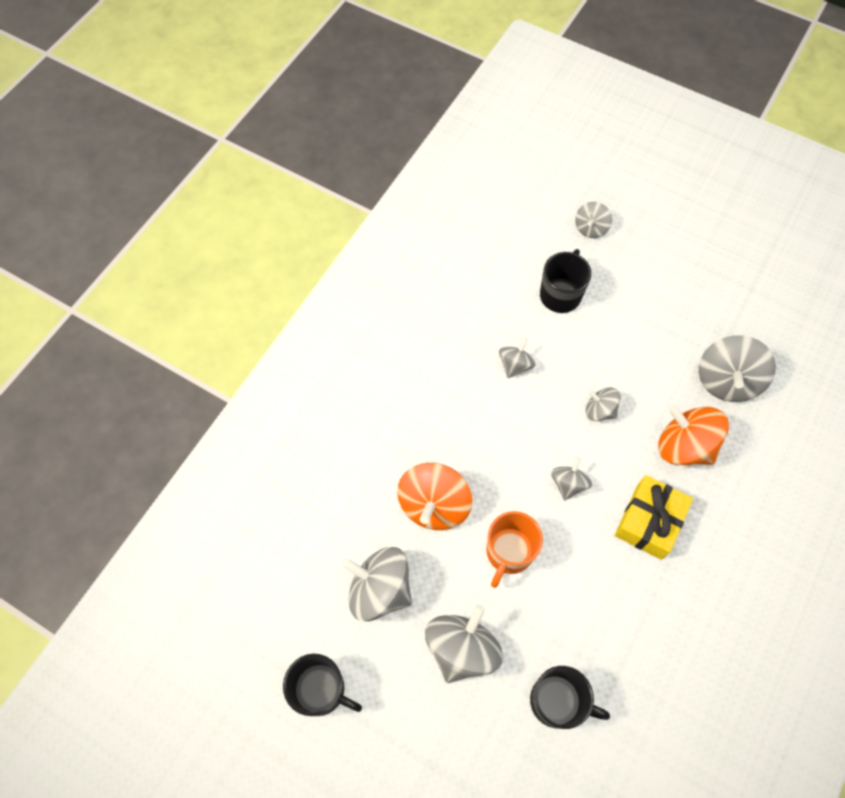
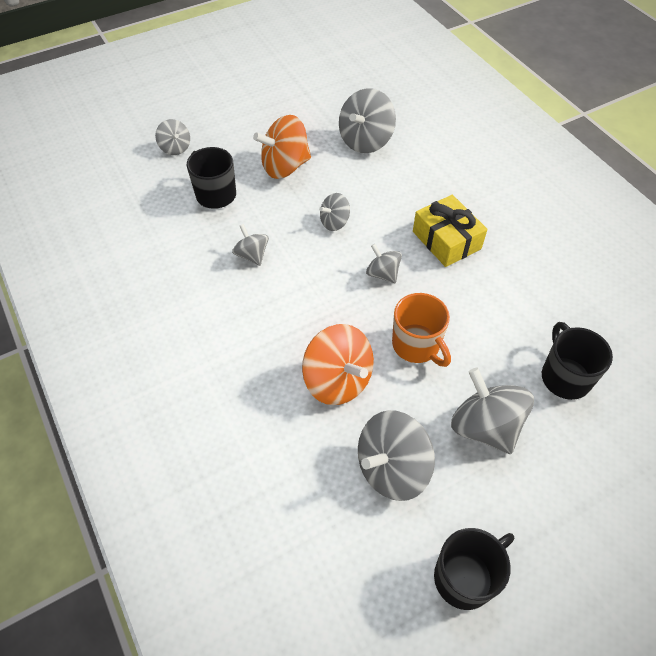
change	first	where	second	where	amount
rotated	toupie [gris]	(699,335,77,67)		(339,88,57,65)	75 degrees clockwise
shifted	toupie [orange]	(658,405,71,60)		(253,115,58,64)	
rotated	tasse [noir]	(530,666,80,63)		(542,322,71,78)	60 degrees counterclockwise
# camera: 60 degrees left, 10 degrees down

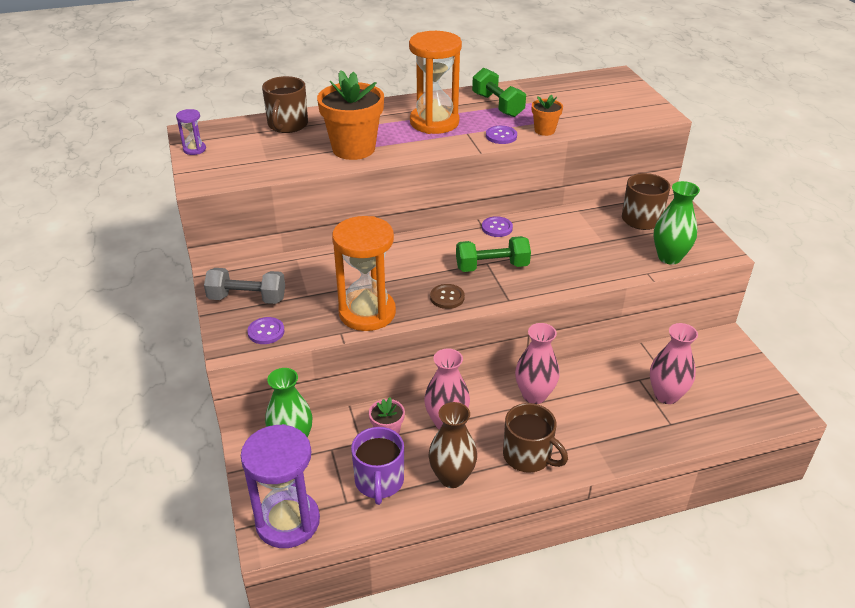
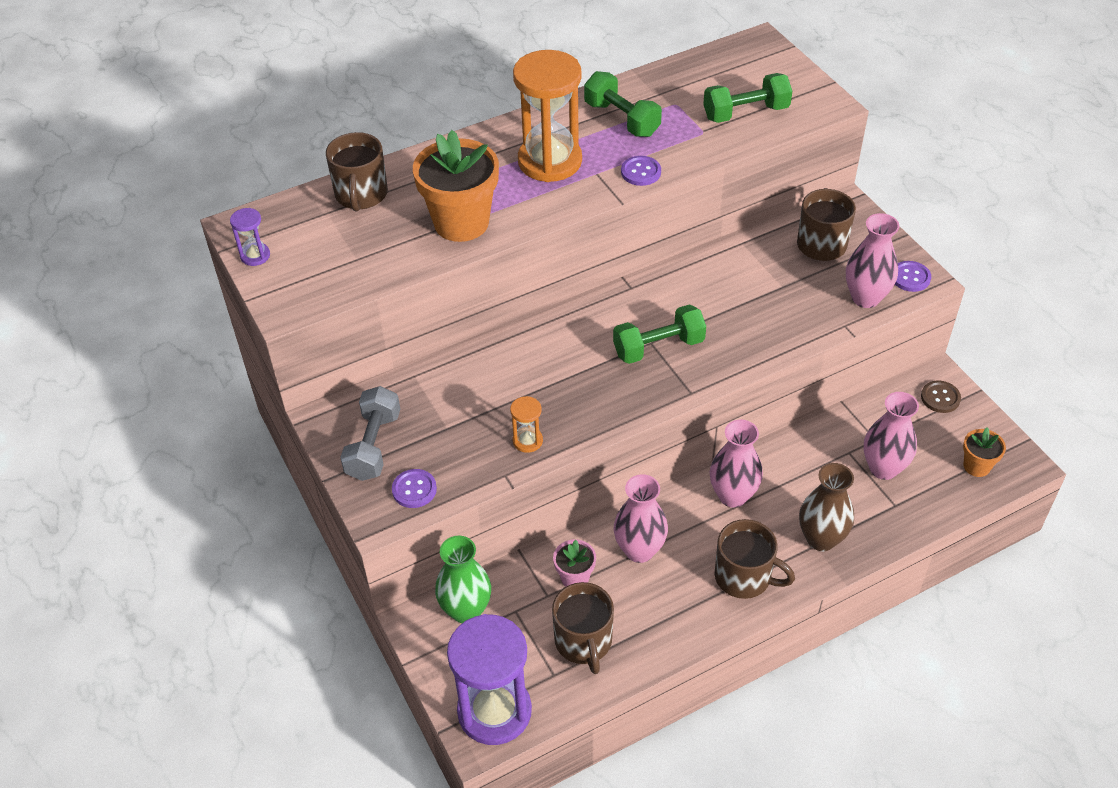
change	first	where	second	where	amount
shifted	pot de fleurs [orange]	(532,95,31,41)		(963,427,43,50)	
repainted	vase [vert]	(654,181,46,84)	vase [rose]	(846,213,53,95)	
scaled	sablier [orange]	(332,216,64,115)		(510,396,33,57)	x0.43
shifted	bouton [violet]	(482,216,31,21)		(895,261,36,31)	
rotated	haltère [gris]	(204,268,81,36)		(340,386,60,95)	75 degrees counterclockwise
shifted	bouton [marron]	(430,284,35,25)		(921,381,40,32)	
shifted	vase [marron]	(429,402,48,86)		(799,463,55,88)	
repainted	tasse [violet]	(351,427,53,78)	tasse [marron]	(552,582,62,92)	
new			haltère [vert]	(703,73,89,50)	
# camera: 10 degrees left, 10 degrees up

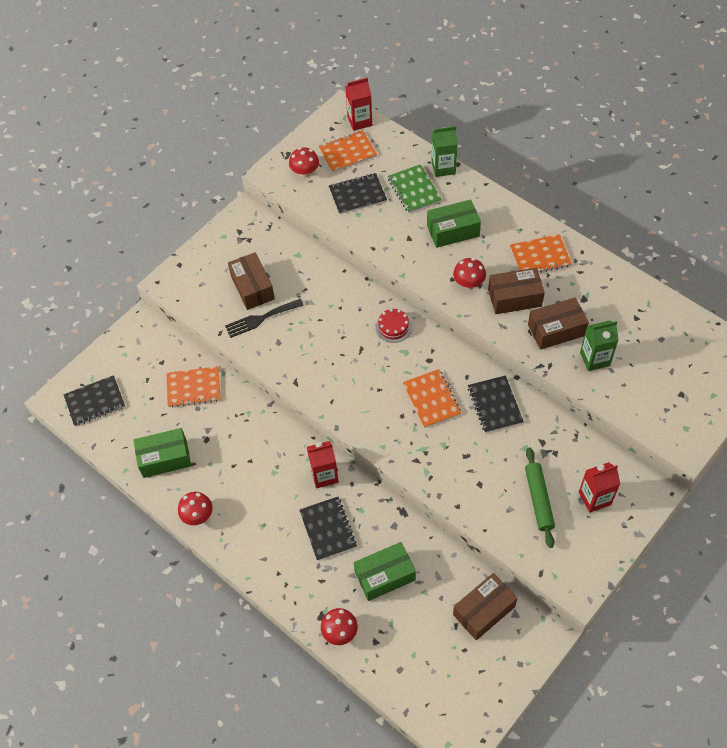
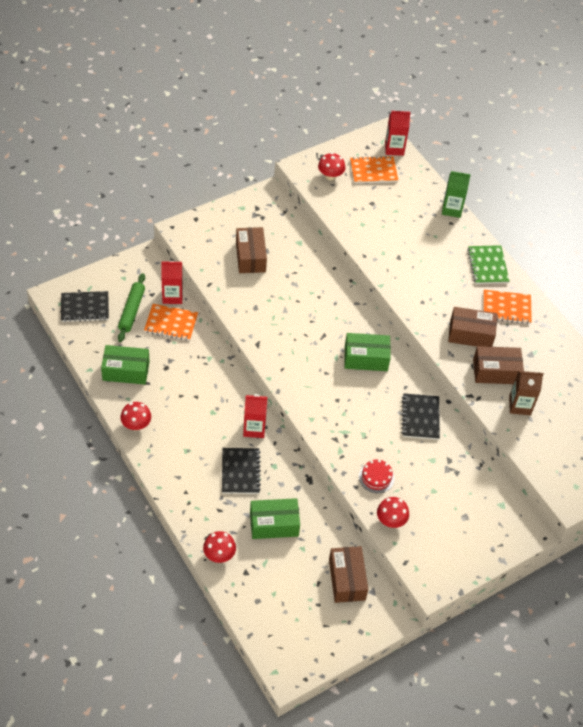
change	first	where	second	where	amount
shifted	carnet [vert]	(388,164,54,49)		(467,245,43,39)	
gone	carnet [noir]	(329,173,58,41)			
shifted	boîte [vert]	(427,199,54,49)		(344,333,47,38)	
shifted	champignon [rouge]	(453,258,33,31)		(377,497,32,31)	
gone	fourchette [noir]	(225,299,79,39)			
shifted	gâteau [rouge]	(376,309,36,34)		(359,459,36,34)	
repainted	brique de lait [vert]	(580,321,39,50)	brique de lait [marron]	(509,371,35,44)	
gone	carnet [orange]	(403,369,58,59)			
shifted	rouleau à pâtisserie [vert]	(525,448,30,100)		(118,273,27,69)	
shifted	brique de lait [rouge]	(579,462,41,51)		(161,261,22,43)	
rotated	boîte [marron]	(453,573,64,67)		(329,546,39,57)	75 degrees counterclockwise
# camera: 10 degrees right, 5 degrees down

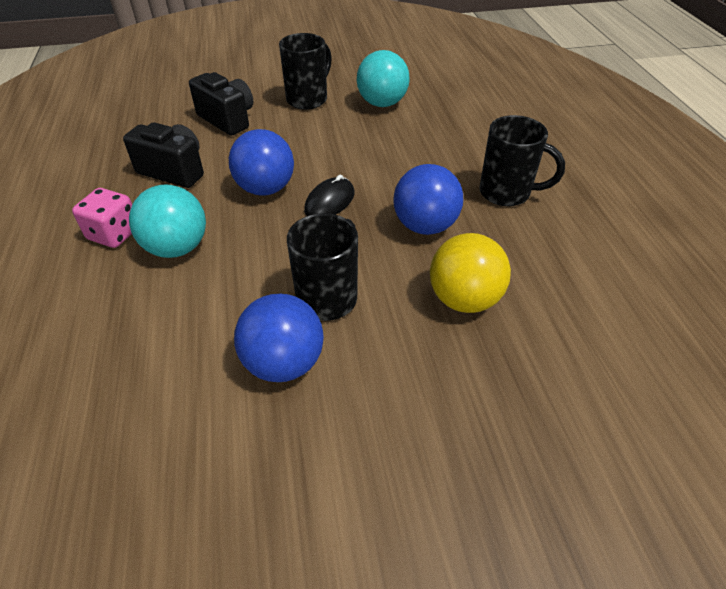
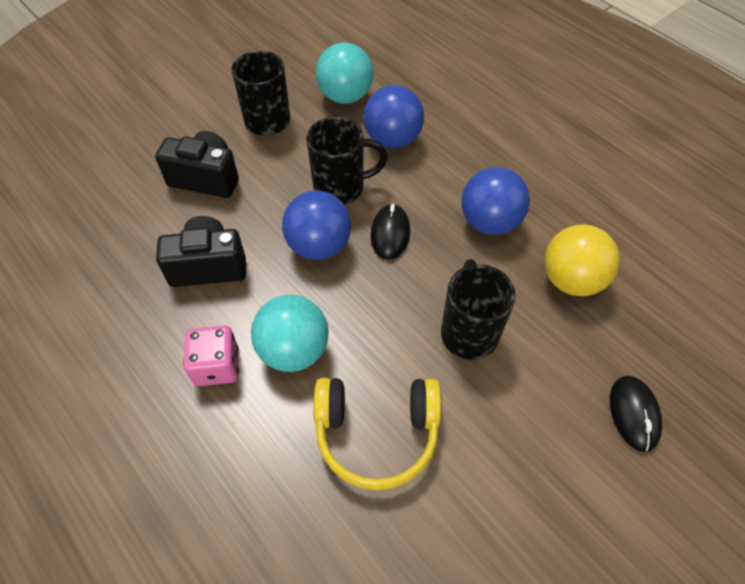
change	first	where	second	where	amount
shifted	tasse [noir]	(479,115,86,91)		(306,117,82,87)	
shifted	balle [bleu]	(234,294,90,88)		(363,85,61,63)	
new			souris [noir]	(610,375,52,77)	
new			casque audio [jaune]	(313,378,129,113)	
# camera: 30 degrees left, 10 degrees up

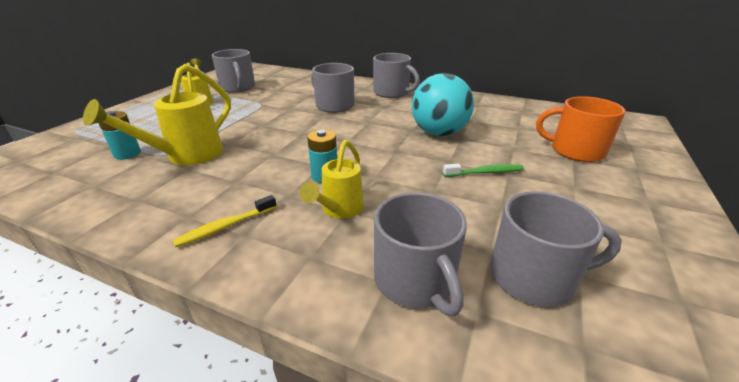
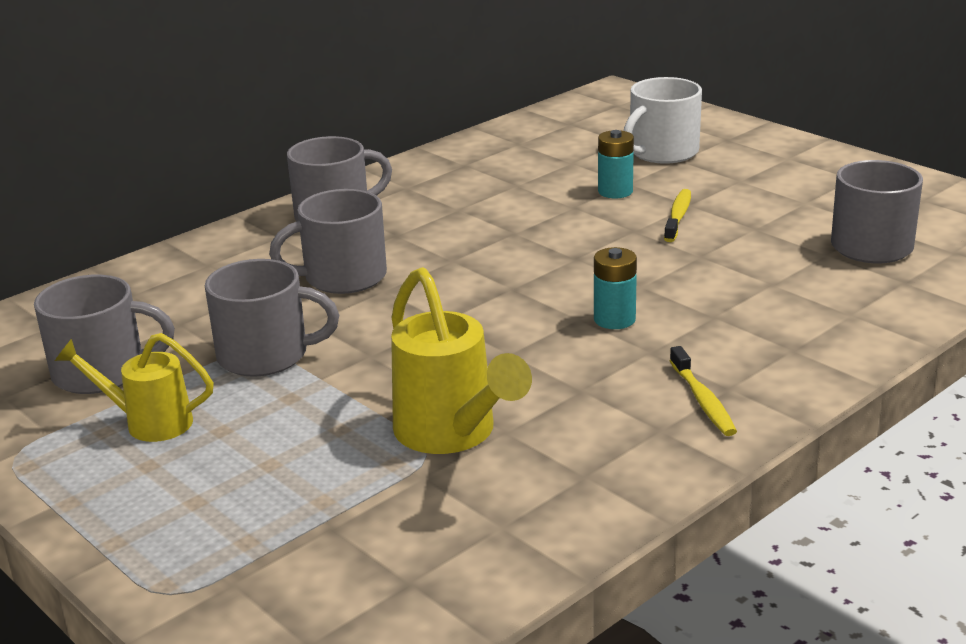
change	first	where	second	where	amount
gone	balle [turquoise]	(412,73,62,63)			
repainted	tasse [orange]	(536,96,90,66)	tasse [blanc]	(624,77,78,87)	
shifted	pile [turquoise]	(99,111,42,49)		(598,130,36,68)	
gone	arrosoir [jaune]	(299,140,65,79)			
repainted	brosse à dents [vert]	(443,163,81,14)	brosse à dents [jaune]	(664,189,27,53)	
shifted	tasse [gris]	(374,192,93,124)		(205,259,134,118)	
# camera: 65 degrees left, 5 degrees down

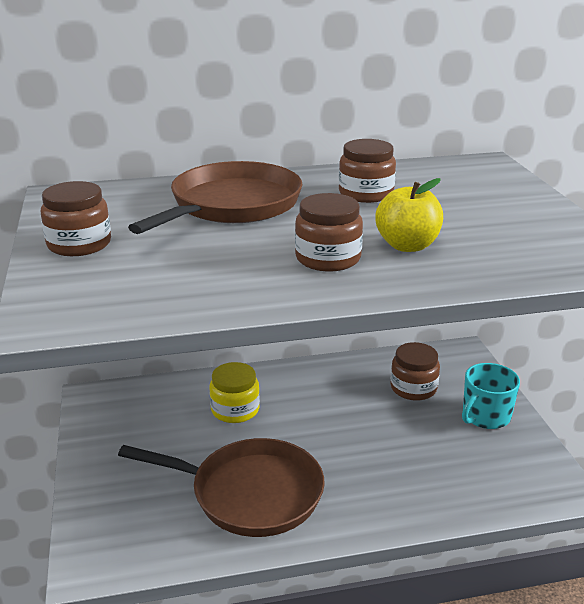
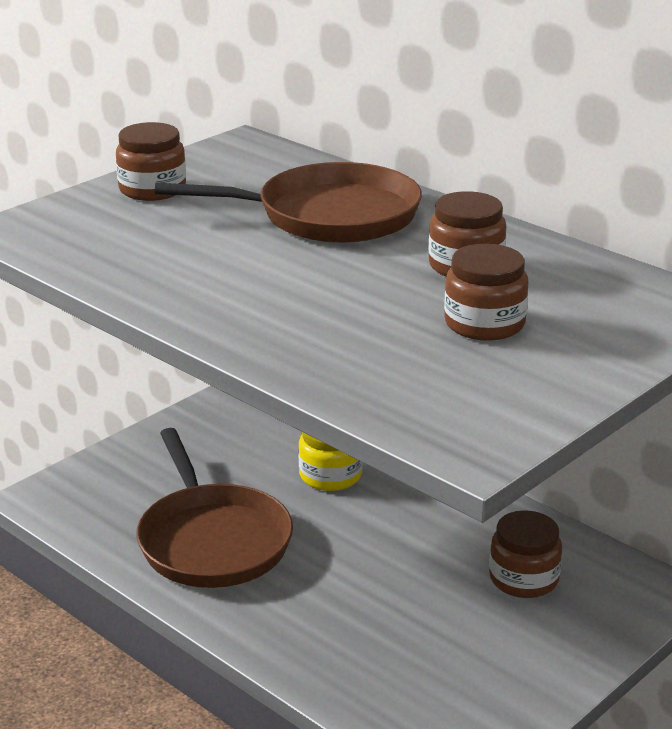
change	first	where	second	where	amount
gone	pomme [jaune]	(375,178,68,74)			
shifted	bocal [marron]	(295,193,68,79)		(444,244,84,97)	
gone	tasse [turquoise]	(462,363,58,66)			
# camera: 55 degrees right, 0 degrees up

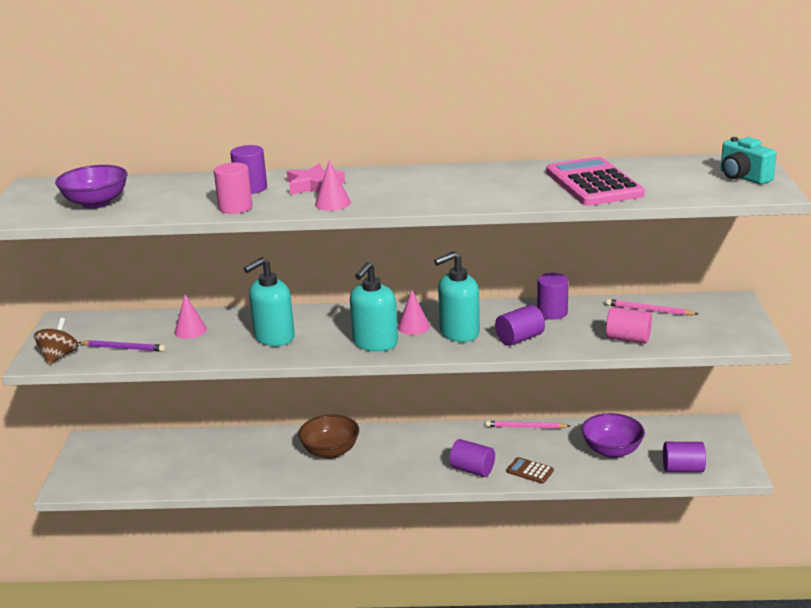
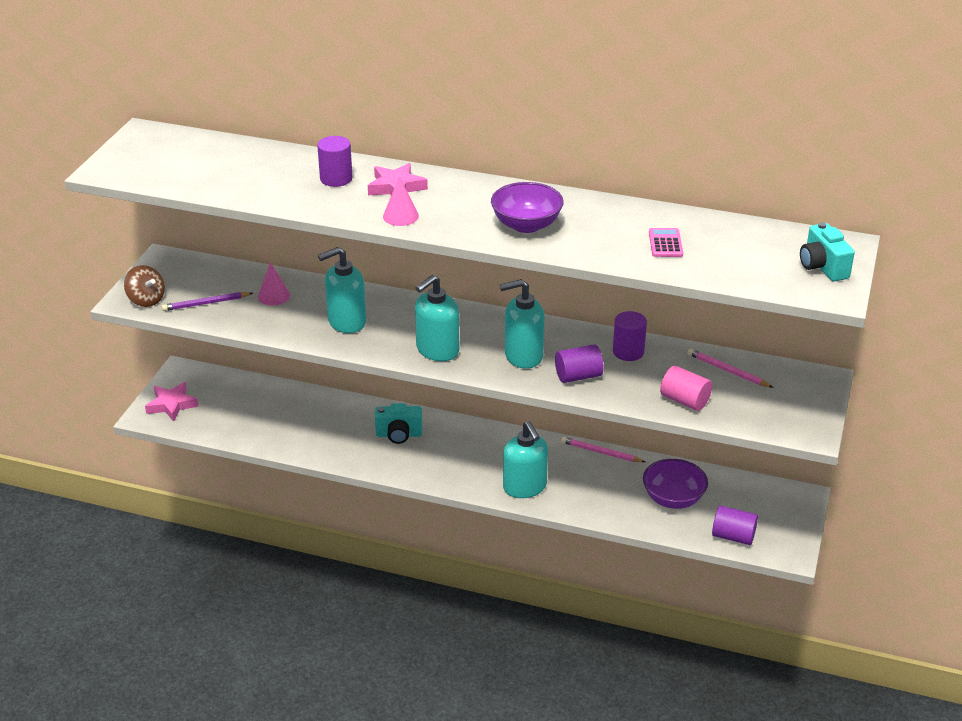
change	first	where	second	where	amount
scaled	calculatrice [rose]	(546,157,99,49)		(649,228,34,29)	x0.45
gone	cylindre [rose]	(214,163,38,51)			
shifted	bol [violet]	(55,165,72,44)		(491,182,73,51)	
gone	cône [rose]	(397,290,33,45)			
rotated	toupie [marron]	(34,318,45,47)		(124,265,41,42)	105 degrees clockwise
rotated	crayon [violet]	(78,340,88,12)		(162,292,91,19)	135 degrees clockwise
swapped	bol [marron]	(298,415,61,44)	appareil photo [turquoise]	(375,403,47,41)	
swapped	cylindre [violet]	(449,439,46,38)	distributeur de savon [turquoise]	(503,421,45,77)	
gone	calculatrice [marron]	(506,457,48,27)			
new			étoile [rose]	(145,382,54,40)	
# camera: 15 degrees right, 10 degrees up

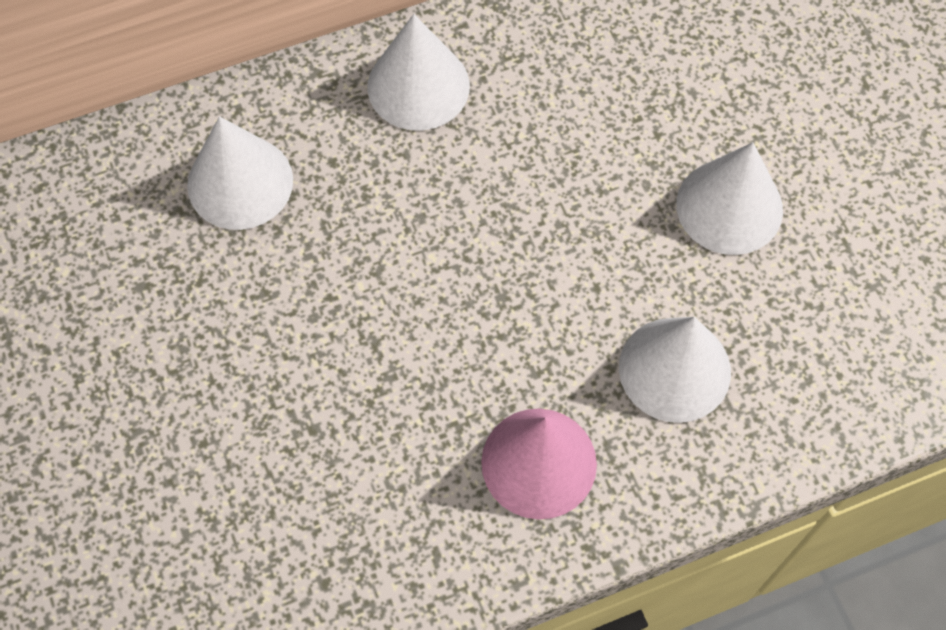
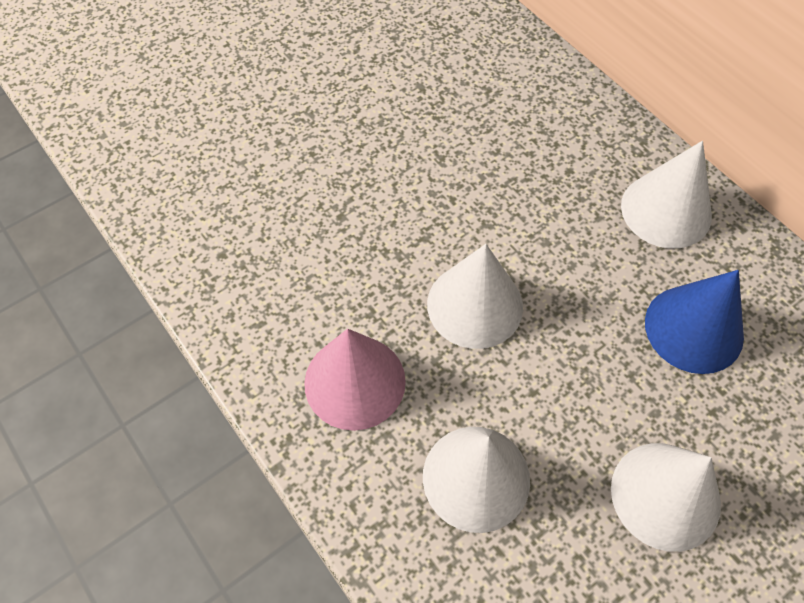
change	first	where	second	where	amount
shifted	cône [blanc]	(187,116,106,114)		(427,244,96,105)	
new			cône [bleu]	(645,270,99,104)	
# camera: 75 degrees right, 5 degrees down

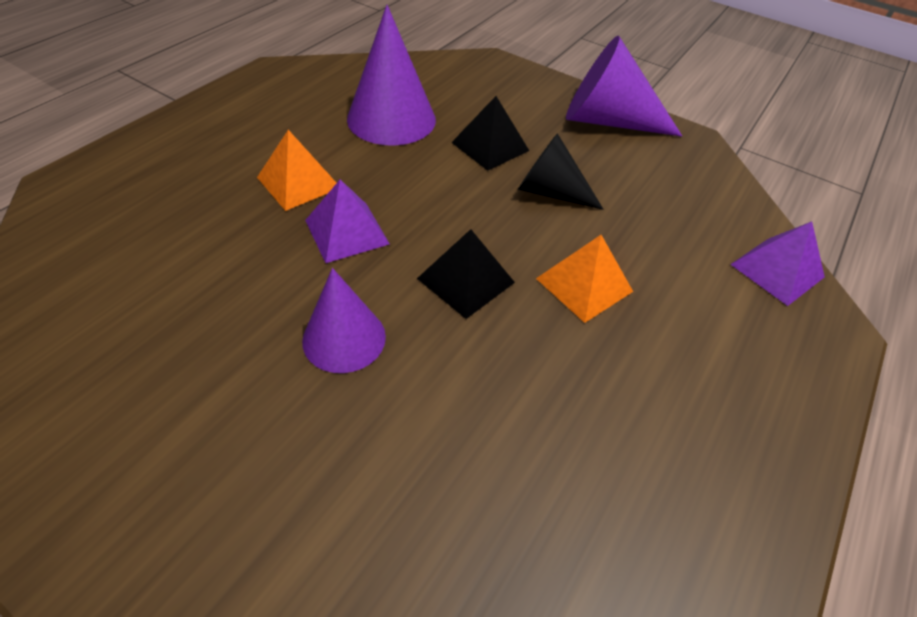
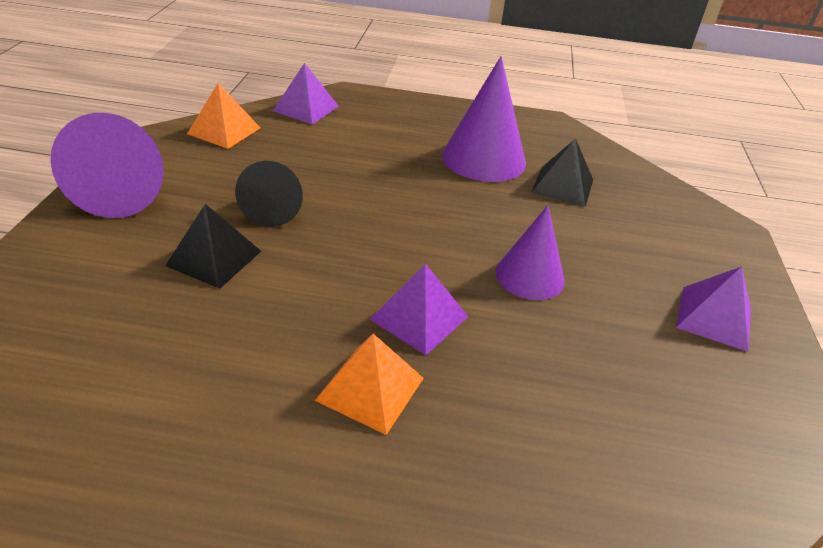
change	first	where	second	where	amount
shifted	cône [violet]	(347,5,89,141)		(442,56,84,126)	
shifted	pyramide [noir]	(417,229,98,90)		(531,138,62,69)	
shifted	pyramide [orange]	(536,235,97,88)		(187,83,73,66)	
new			pyramide [violet]	(676,266,75,86)	
# camera: 115 degrees left, 10 degrees down

